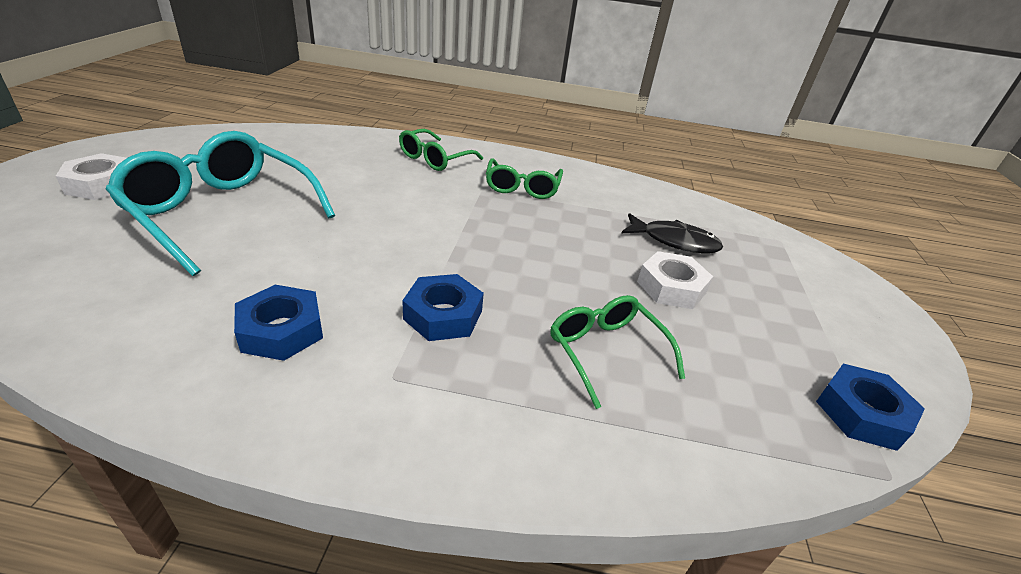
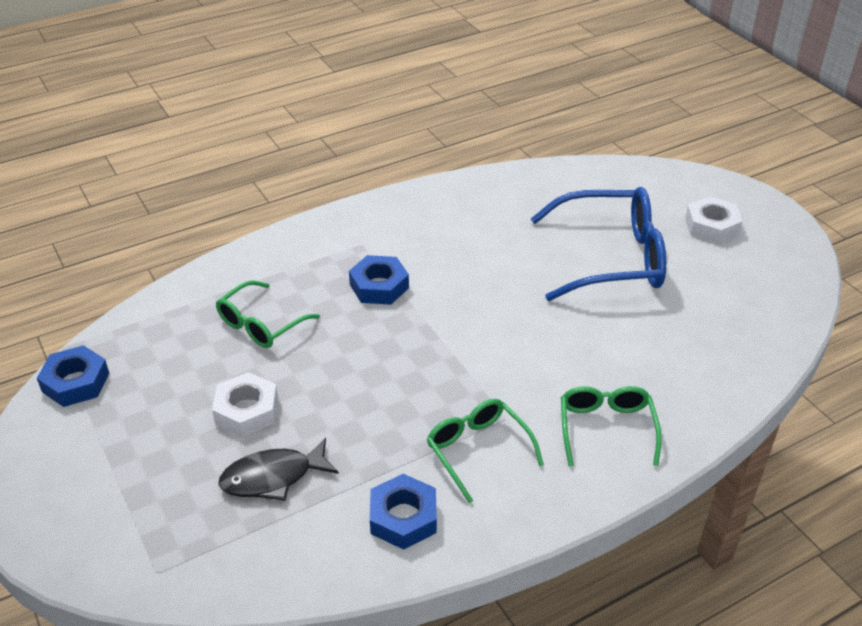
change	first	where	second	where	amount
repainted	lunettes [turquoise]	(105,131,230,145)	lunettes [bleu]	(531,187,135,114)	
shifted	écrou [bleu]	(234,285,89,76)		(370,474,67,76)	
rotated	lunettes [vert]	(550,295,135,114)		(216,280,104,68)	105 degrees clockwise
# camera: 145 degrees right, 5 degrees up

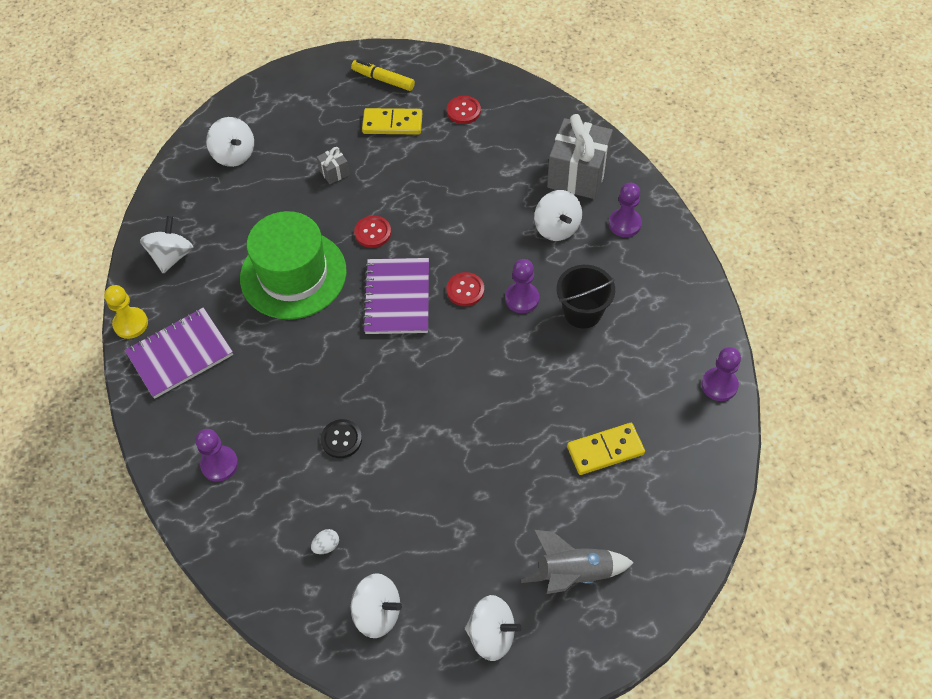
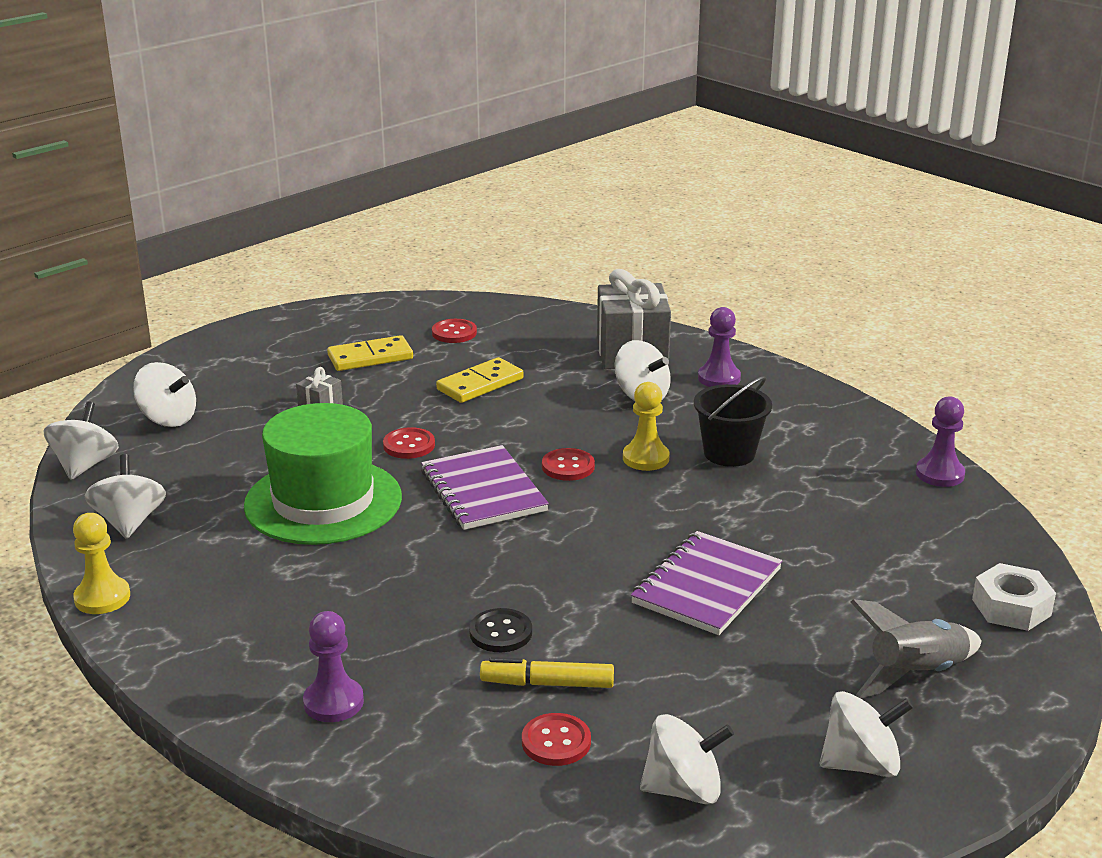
change	first	where	second	where	amount
shifted	feutre [jaune]	(351,60,64,31)		(480,657,134,31)	
repainted	pion [violet]	(505,259,34,54)	pion [jaune]	(623,382,47,89)	
shifted	carnet [violet]	(125,307,108,92)		(631,531,151,104)	
shifted	domino [jaune]	(567,423,78,52)		(436,357,88,46)	
swapped	œuf [blanc]	(311,529,28,25)	bouton [rouge]	(522,713,69,53)	
new			toupie [blanc]	(43,401,76,79)	
new			écrou [blanc]	(972,563,84,68)	
# camera: 25 degrees left, 30 degrees down

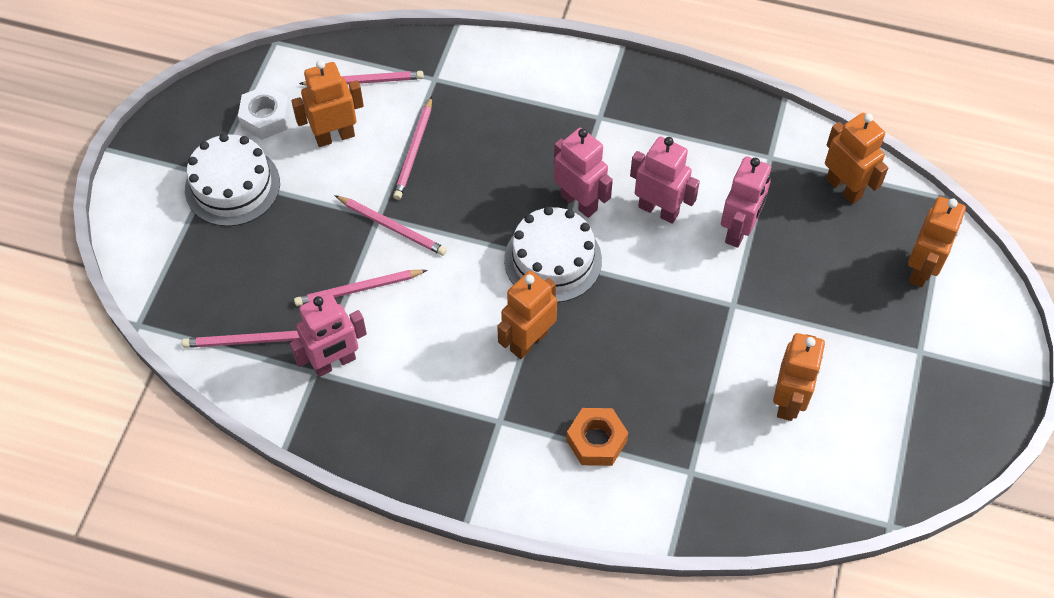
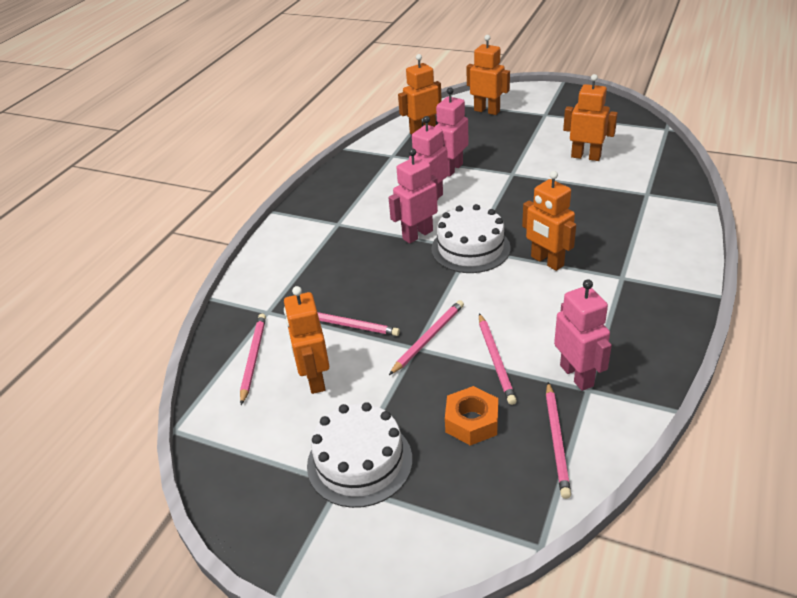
change	first	where	second	where	amount
gone	écrou [blanc]	(238,85,53,55)			
rotated	robot [rose]	(721,156,50,92)		(435,88,33,89)	90 degrees counterclockwise
shifted	écrou [orange]	(566,408,62,58)		(445,386,53,60)	
# camera: 80 degrees left, 20 degrees down

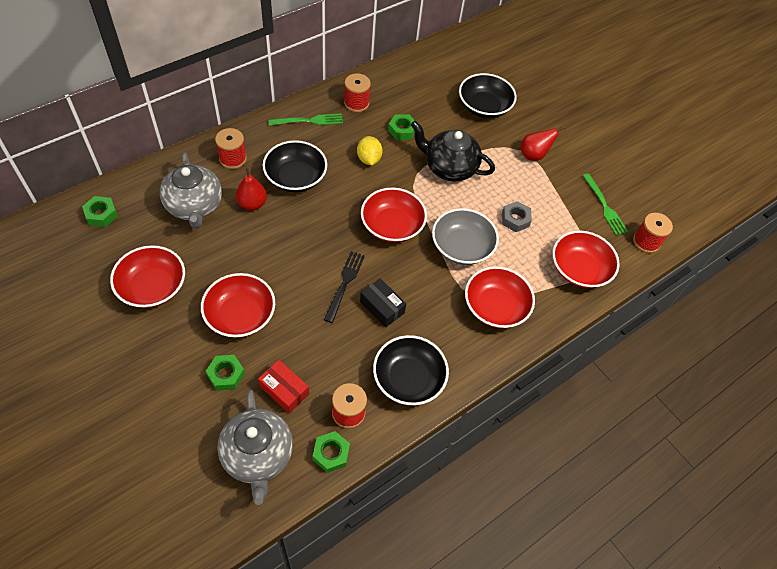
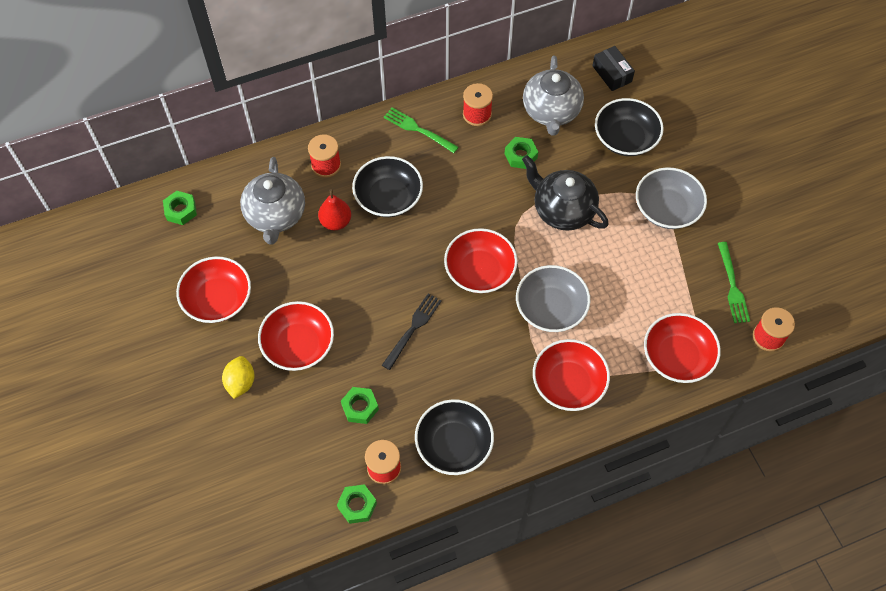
change	first	where	second	where	amount
rotated	fourchette [vert]	(268,113,75,13)		(384,107,75,46)	150 degrees counterclockwise
swapped	poire [rouge]	(520,126,46,35)	bol [gris]	(636,167,71,62)	
shifted	citron [jaune]	(357,136,26,29)		(222,356,32,43)	
gone	écrou [gris]	(502,201,30,31)			
shifted	boîte [noir]	(360,278,46,50)		(592,46,43,45)	
shifted	écrou [vert]	(206,355,39,36)		(341,387,38,37)	
gone	boîte [rouge]	(258,360,51,53)			
shifted	théière [gris]	(217,390,76,115)		(523,55,61,81)	
# camera: 20 degrees right, 5 degrees up

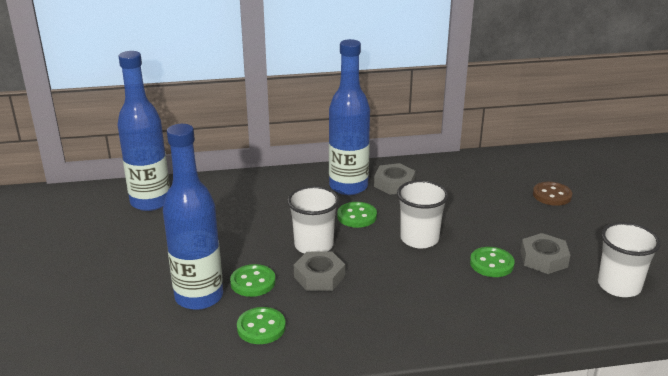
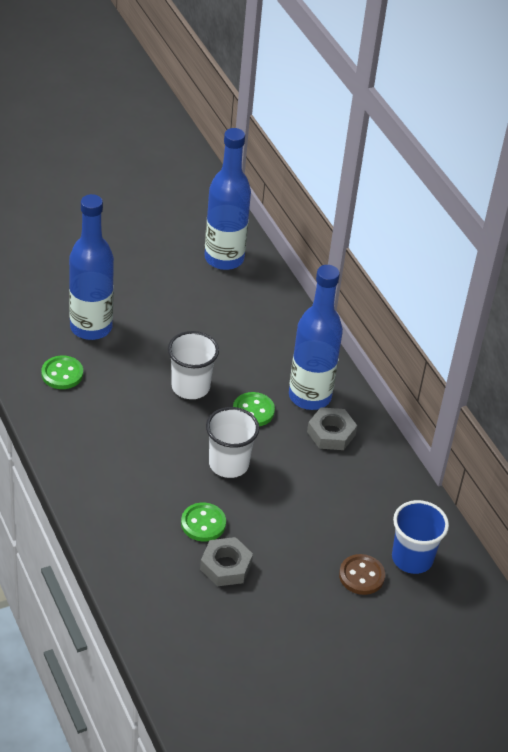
change	first	where	second	where	amount
gone	gobelet [blanc]	(598,222,63,75)			
gone	écrou [gris]	(294,251,51,40)			
gone	bouton [vert]	(230,264,46,33)			
new			gobelet [bleu]	(392,500,57,74)	
# camera: 70 degrees right, 15 degrees up

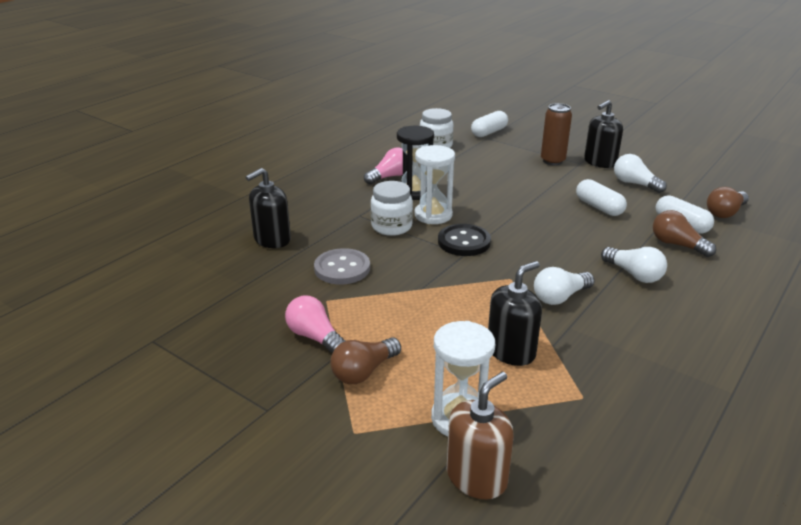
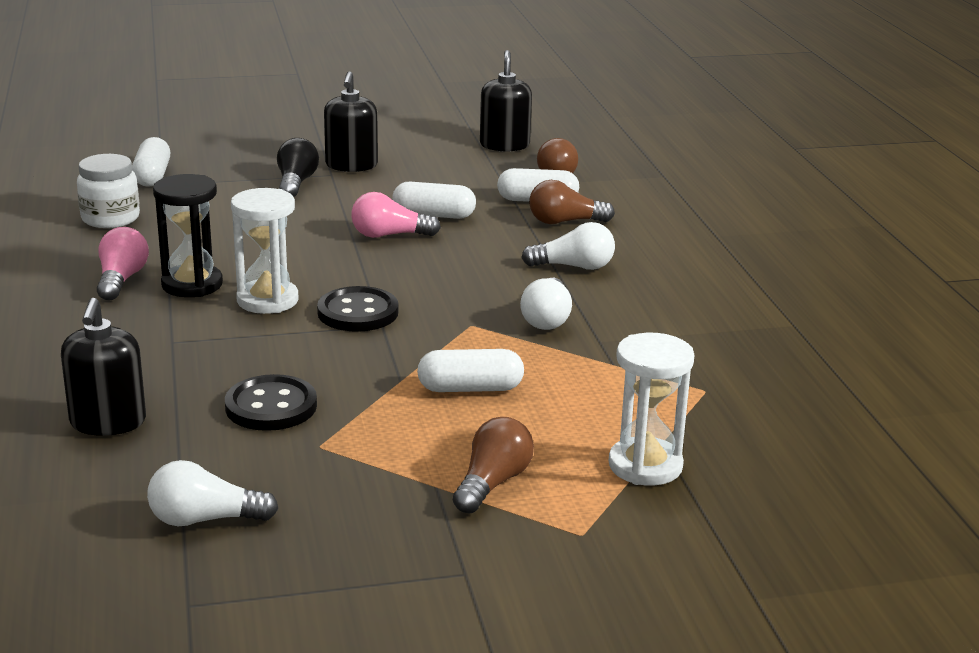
change	first	where	second	where	amount
swapped	canette [marron]	(541,103,31,62)	ampoule [noir]	(277,138,42,59)	
shifted	ampoule [blanc]	(614,154,53,39)		(147,460,132,66)	
gone	bocal [blanc]	(371,181,42,55)			
repainted	bouton [gris]	(314,248,56,36)	bouton [noir]	(225,374,92,57)	
shifted	distributeur de savon [noir]	(488,261,54,105)		(480,50,52,102)	
shifted	ampoule [rose]	(285,296,60,57)		(351,192,90,46)	
rotated	ampoule [marron]	(331,337,70,47)		(453,417,81,97)	150 degrees counterclockwise
gone	distributeur de savon [marron]	(447,372,67,127)			
new			gélule [blanc]	(417,349,107,43)	
# camera: 50 degrees left, 5 degrees down

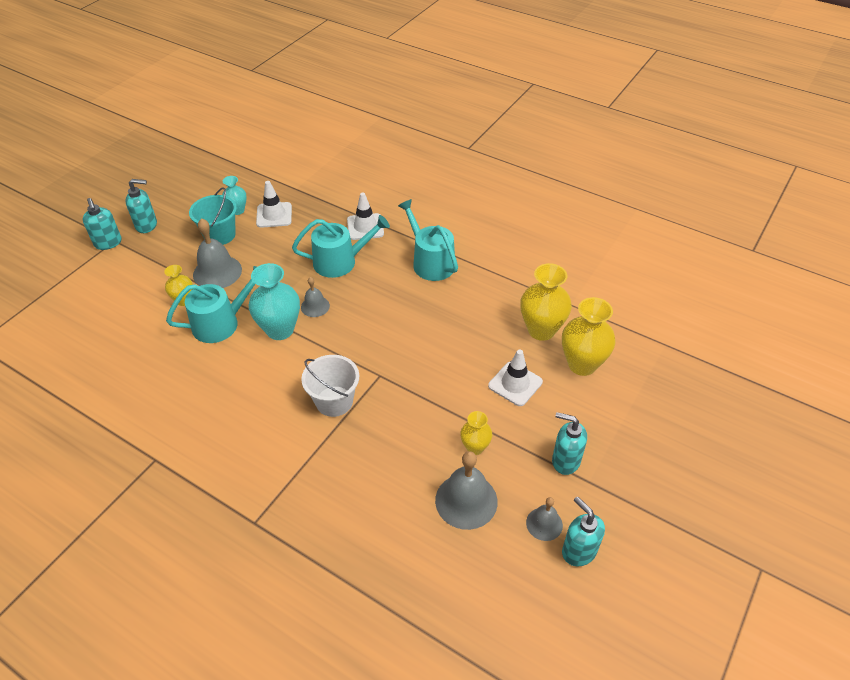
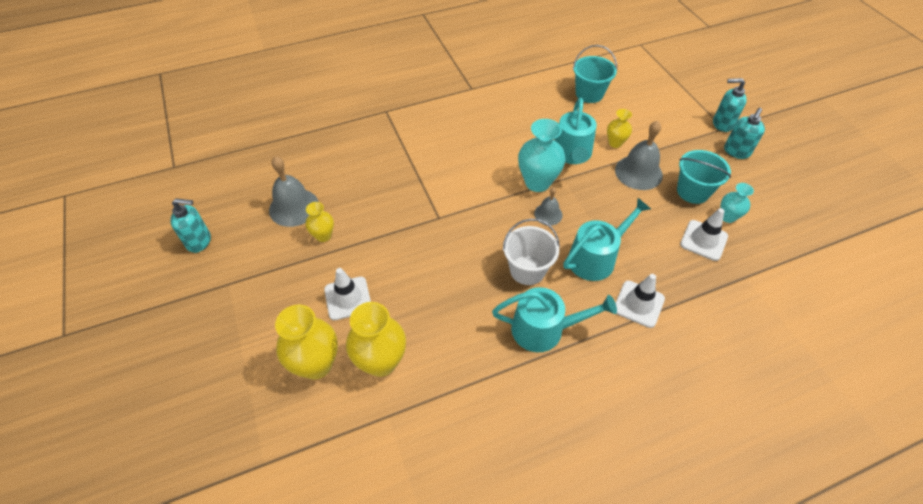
change	first	where	second	where	amount
rotated	arrosoir [turquoise]	(292,215,98,63)		(563,198,88,83)	150 degrees counterclockwise
shifted	seau [blanc]	(301,355,58,62)		(503,219,57,66)	
gone	distributeur de savon [turquoise]	(552,412,35,63)			
gone	cloche [gris]	(526,497,37,44)			
new			seau [turquoise]	(573,45,44,58)	
# camera: 125 degrees right, 5 degrees up

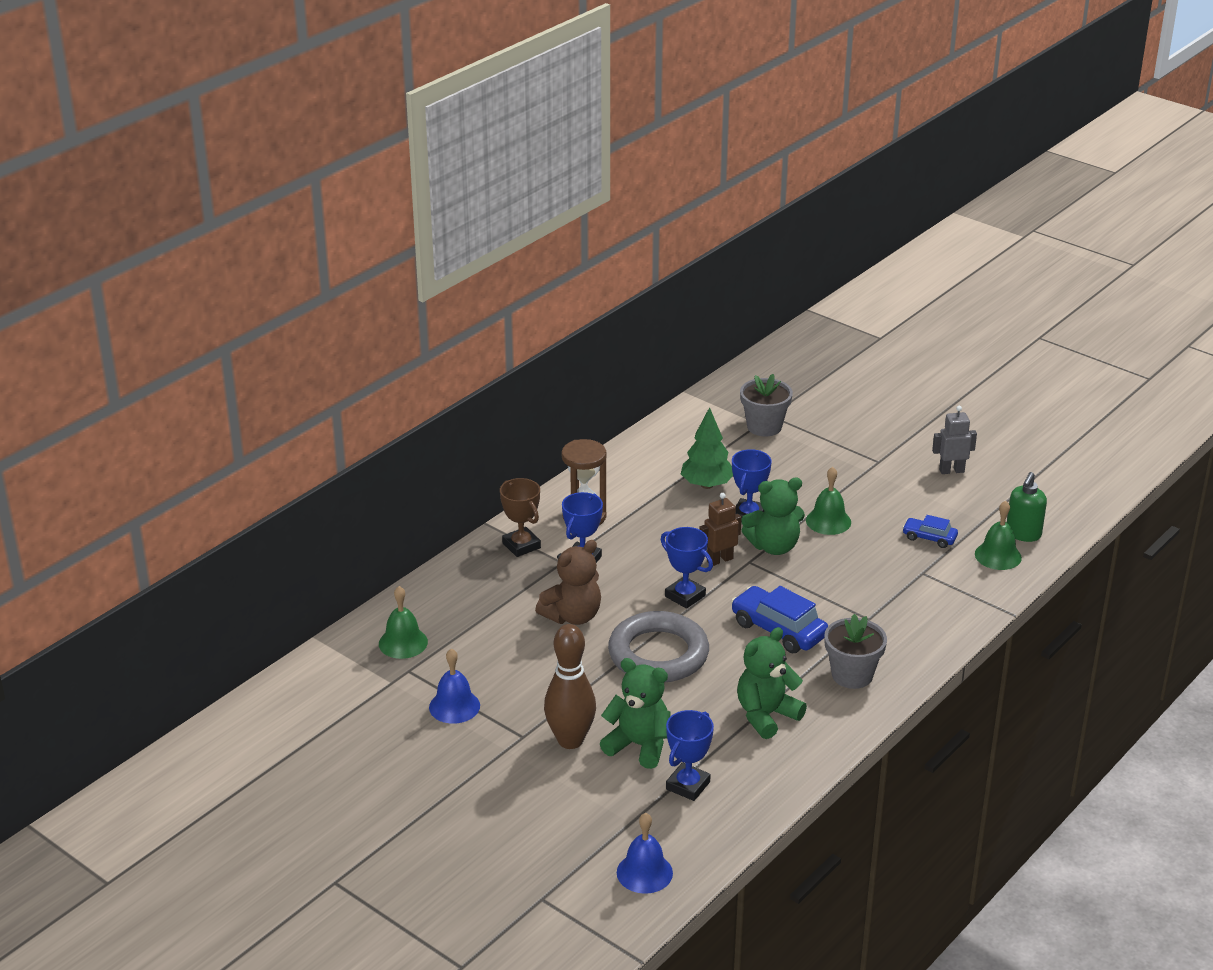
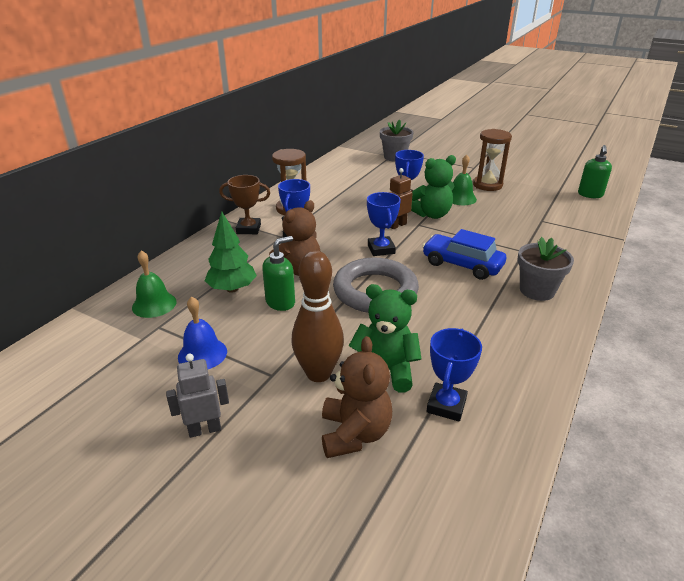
change	first	where	second	where	amount
shifted	robot [gris]	(932,406,45,68)		(166,354,63,84)	
shifted	arbre [vert]	(681,407,52,82)		(205,211,52,82)	
rotated	trophée [marron]	(500,478,41,79)		(219,175,51,59)	45 degrees counterclockwise
gone	cloche [vert]	(975,501,47,69)			
gone	voiture [bleu]	(902,515,56,33)			
rotated	trophée [bleu]	(661,527,52,82)		(367,192,34,64)	45 degrees clockwise
gone	ours en peluche [vert]	(737,627,70,112)			
gone	cloche [bleu]	(617,813,56,81)			
new			sablier [marron]	(473,129,39,62)	
new			distributeur de savon [vert]	(262,236,33,75)	
new			ours en peluche [marron]	(322,336,70,122)	
# camera: 10 degrees left, 0 degrees up

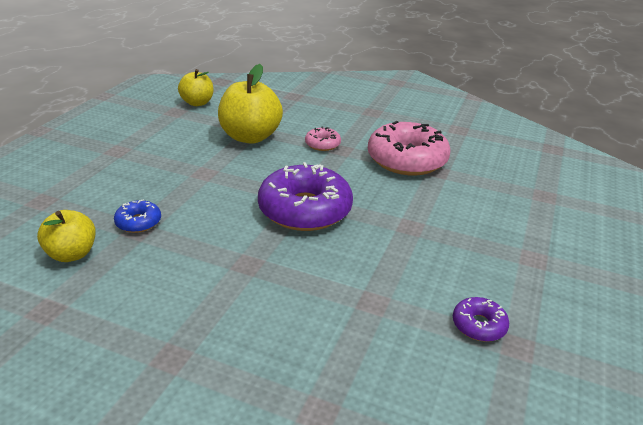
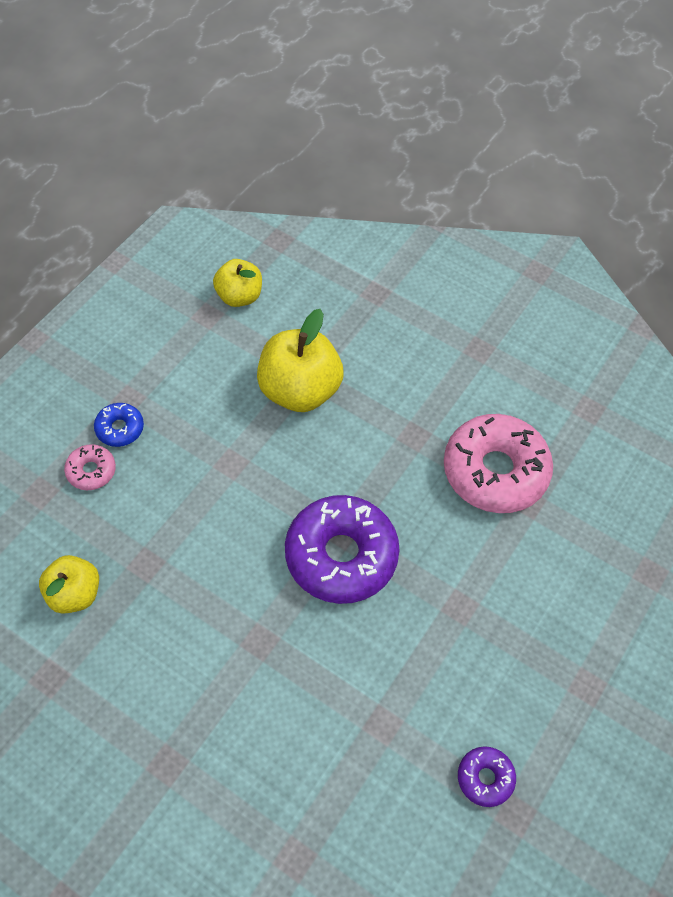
change	first	where	second	where	amount
shifted	beignet [rose]	(305,127,36,24)		(64,444,52,46)	
shifted	beignet [bleu]	(114,199,47,34)		(94,403,50,44)	
# camera: 10 degrees right, 25 degrees up

